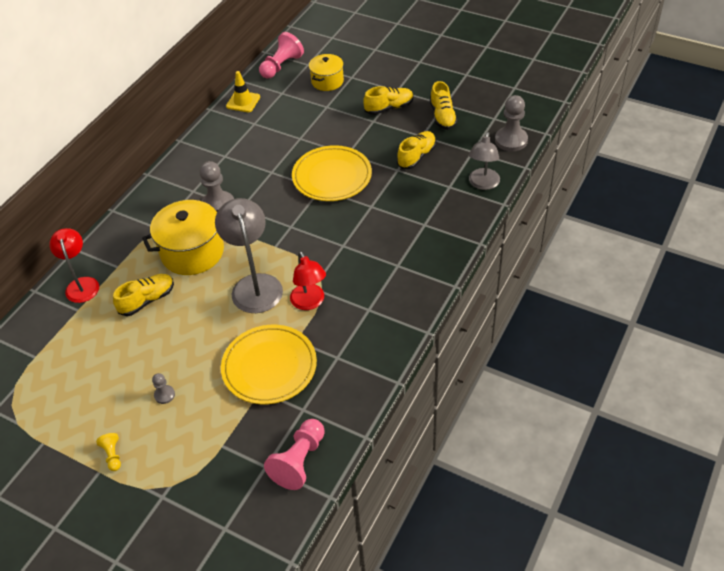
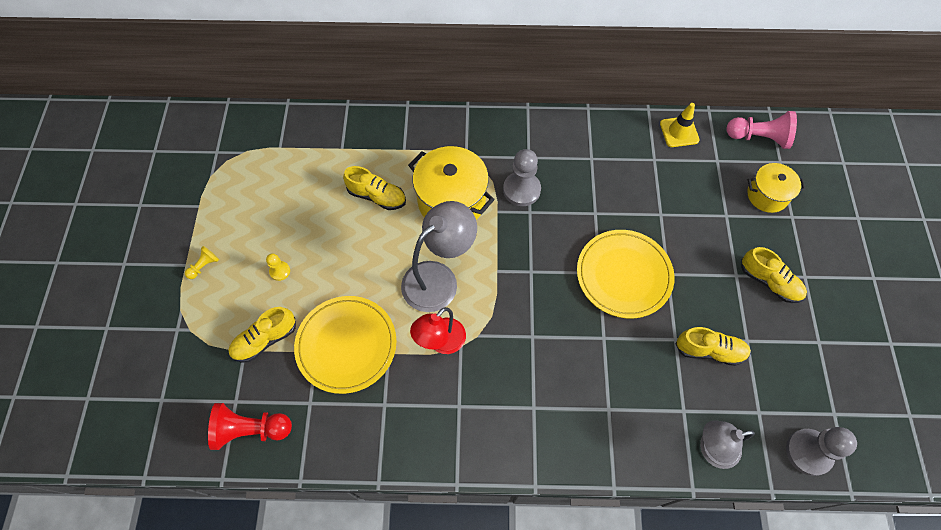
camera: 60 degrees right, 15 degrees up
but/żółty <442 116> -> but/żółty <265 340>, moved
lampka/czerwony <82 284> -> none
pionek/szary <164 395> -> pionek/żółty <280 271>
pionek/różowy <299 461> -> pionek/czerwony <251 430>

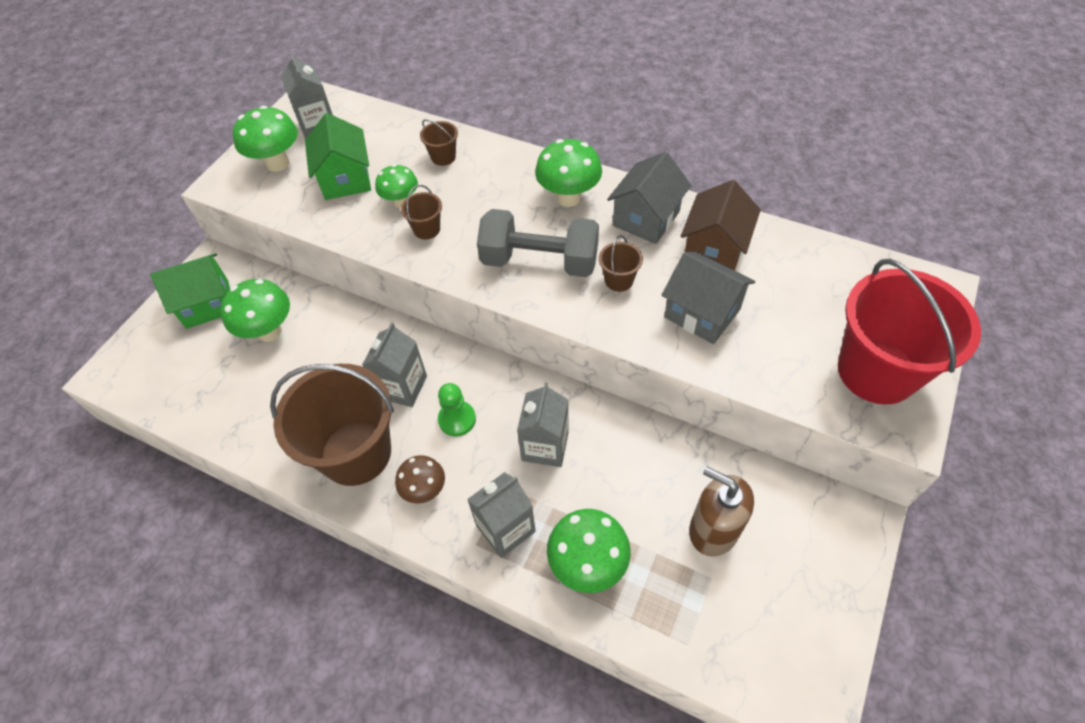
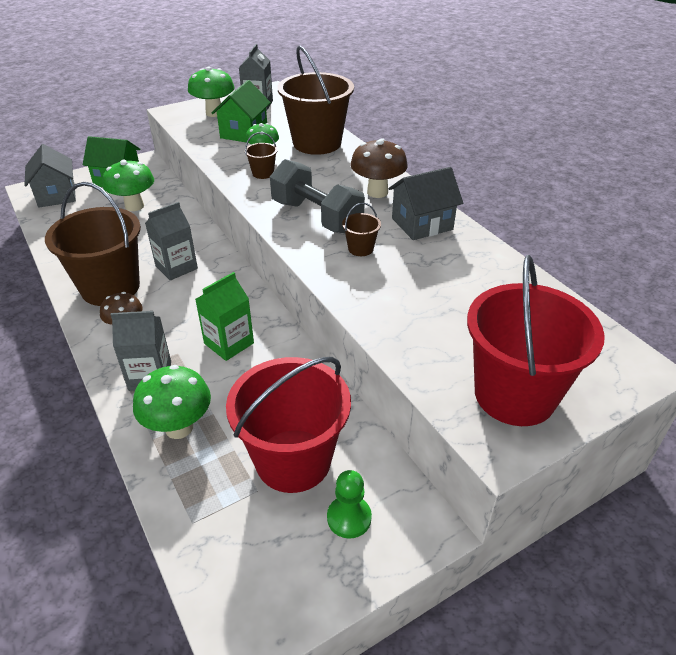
camera: 30 degrees right, 15 degrees down
wiadro/brązowy <443 157> -> wiadro/brązowy <317 143>, x2.43
grzyb/zielony <568 197> -> grzyb/brązowy <377 192>
domek/brązowy <714 249> -> none
domek/szary <702 313> -> domek/szary <57 195>, moved
pionek/zielony <457 419> -> pionek/zielony <349 518>, moved
karton mleka/szary <545 446> -> karton mleka/zielony <229 343>
dozownik mydła/brązowy <713 530> -> wiadro/czerwony <293 460>

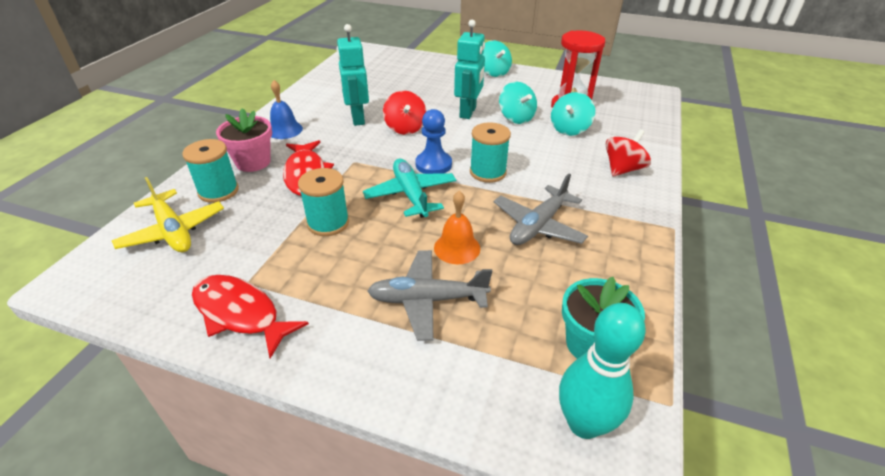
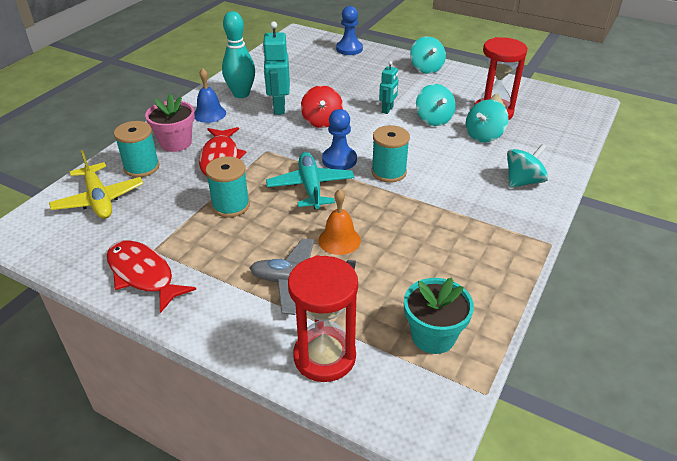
camera: 10 degrees right, 0 degrees up
robot/turkusowy <468 112> -> robot/turkusowy <387 110>, x0.59
bączek/czerwony <623 169> -> bączek/turkusowy <523 181>
samolot/szary <538 225> -> none
kręgiel/turkusowy <584 423> -> kręgiel/turkusowy <241 94>, moved
none -> pionek/niebieski <349 49>
none -> klepsydra/czerwony <324 356>

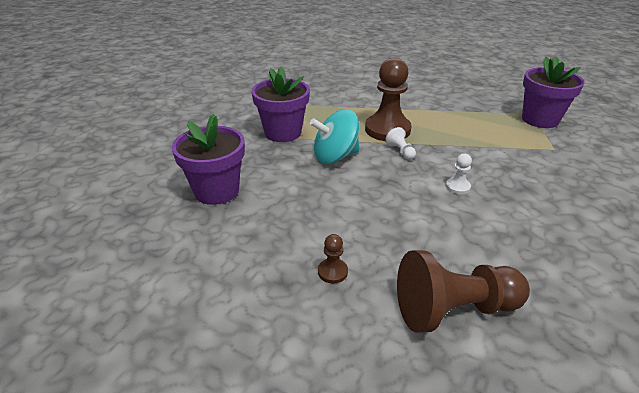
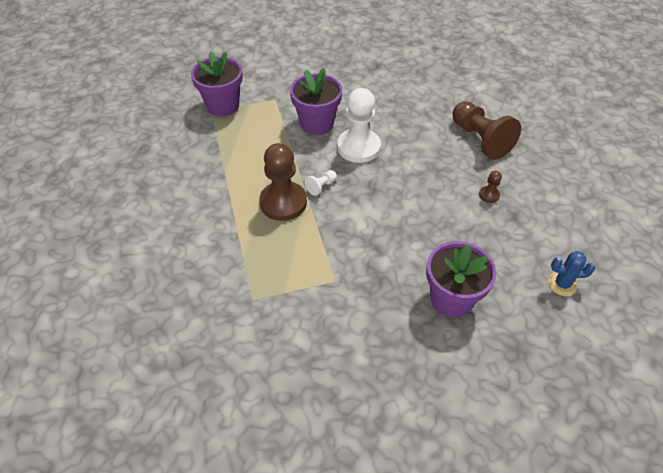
camera: 110 degrees left, 15 degrees up
doniczka/fioletowy <283 133> -> doniczka/fioletowy <317 123>, moved
bączek/turkusowy <335 156> -> none
pionek/biały <457 187> -> pionek/biały <358 147>, x2.29
none -> kaktus/niebieski <562 284>

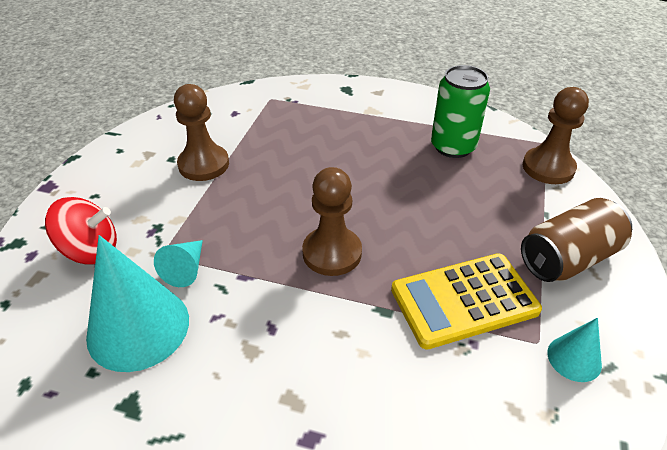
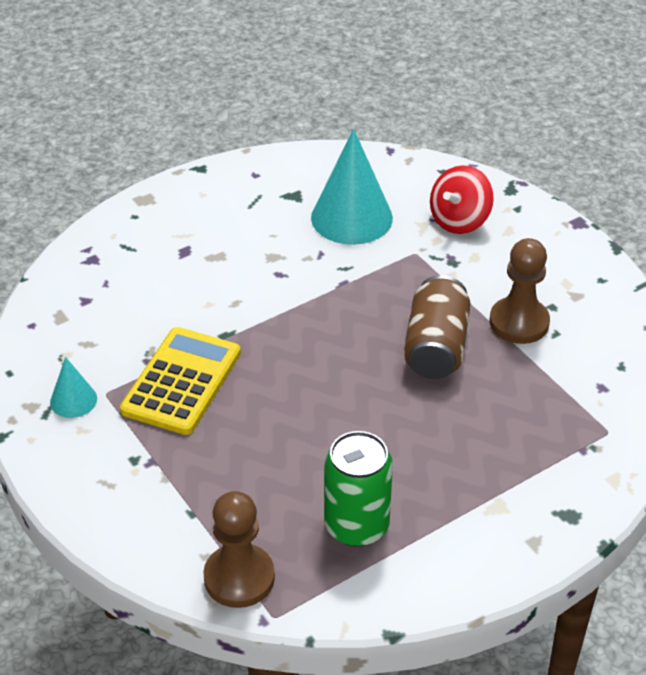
camera: 130 degrees right, 0 degrees up
pionek/brązowy <332 253> -> none
puszka/brązowy <568 258> -> puszka/brązowy <435 347>, moved
stożek/turkusowy <186 269> -> none

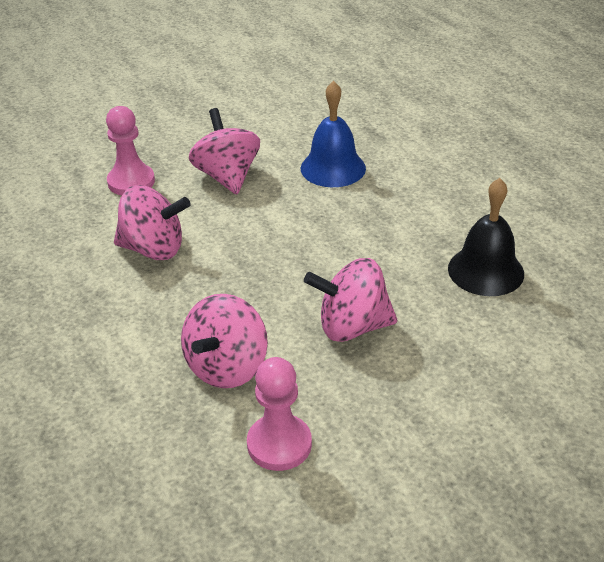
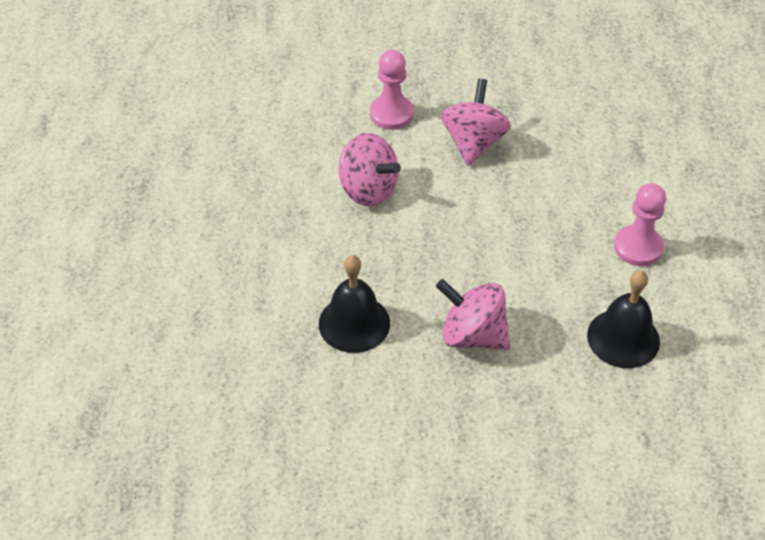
camera: 30 degrees right, 10 degrees up
dzwonek/niebieski <333 168> -> none
bączek/różowy <227 367> -> dzwonek/czarny <354 323>
pionek/różowy <279 444> -> pionek/różowy <638 247>, moved

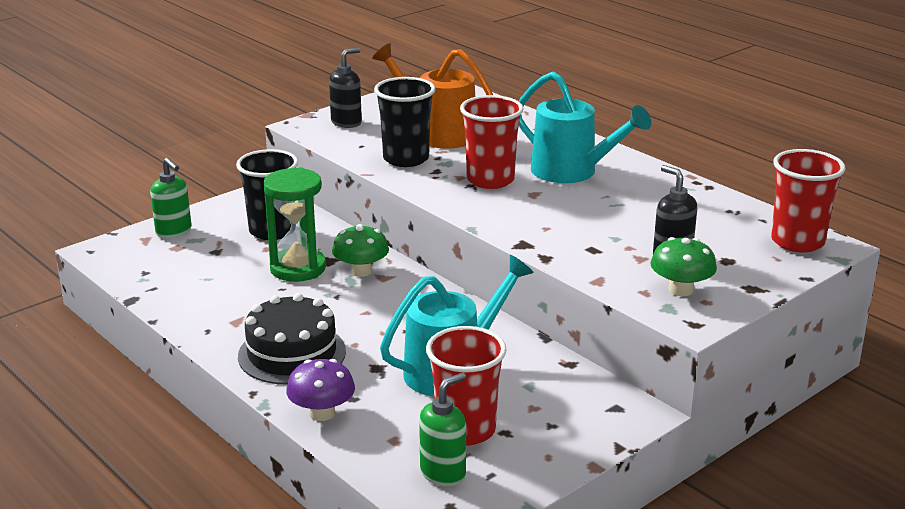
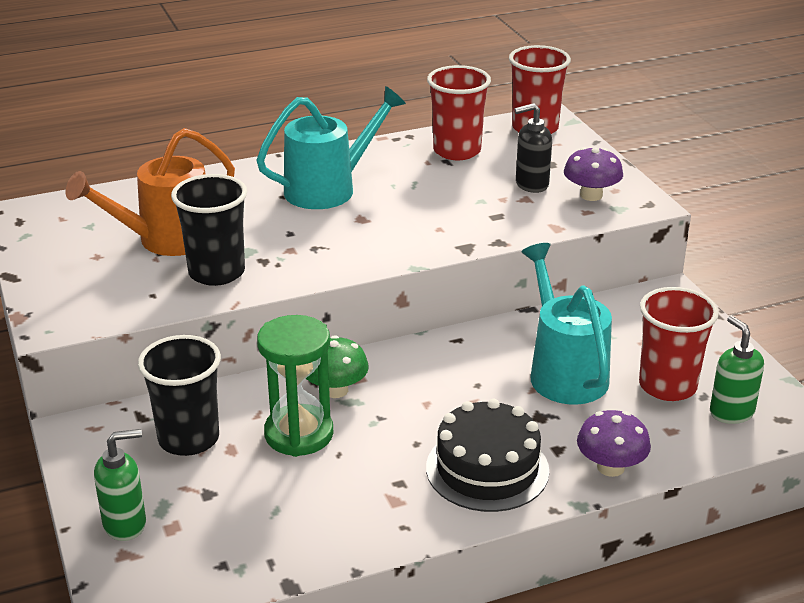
camera: 70 degrees left, 5 degrees up
dozownik mydła/czarny <346 122> -> none
szklanka/czerwony <490 180> -> szklanka/czerwony <457 151>, moved
grzyb/zielony <681 290> -> grzyb/fioletowy <591 195>

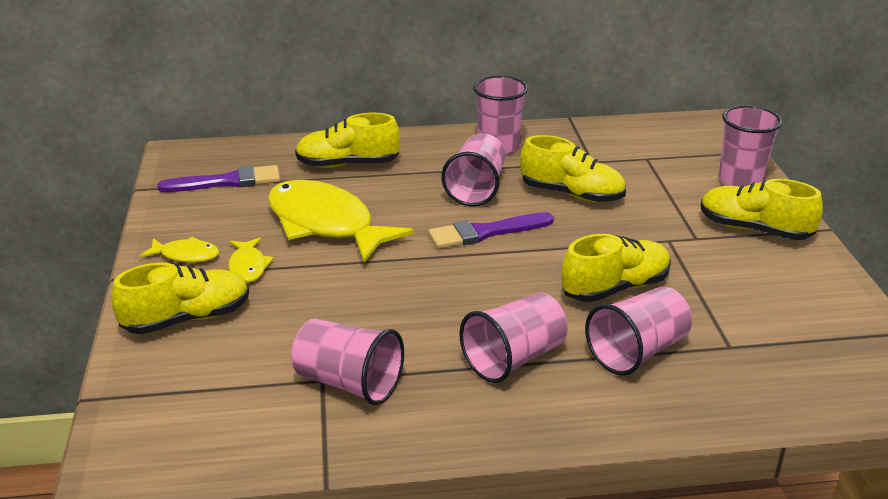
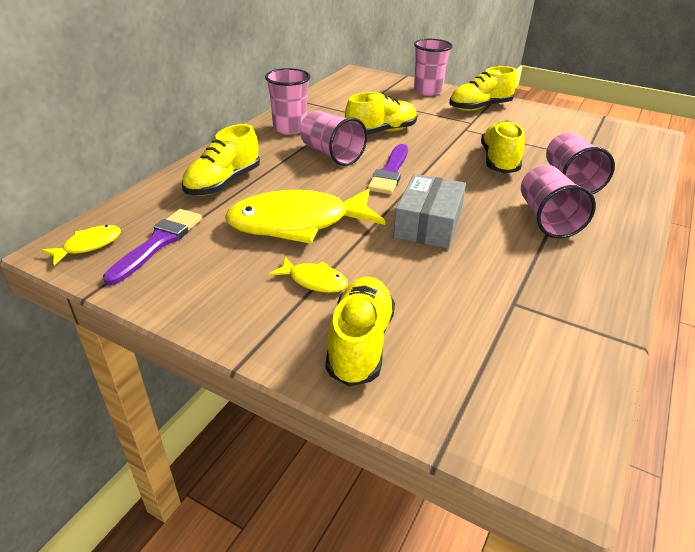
camera: 55 degrees left, 5 degrees up
ryba/żółty <186 255> -> ryba/żółty <88 245>, moved
szklanka/różowy <348 383> -> none
none -> pudełko/szary <428 224>

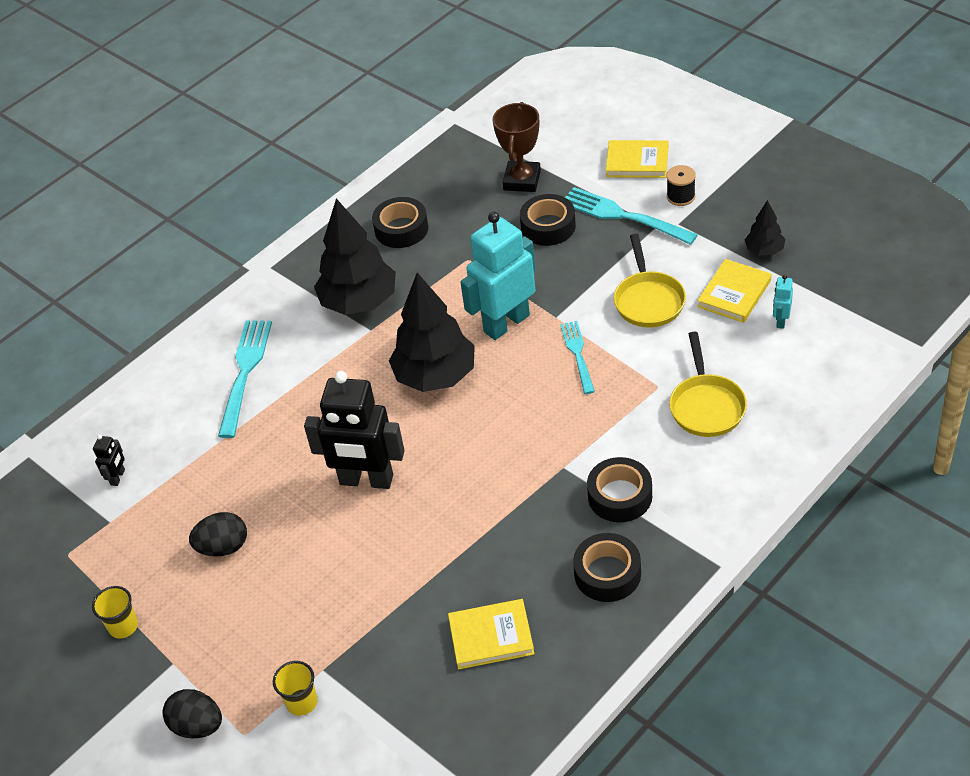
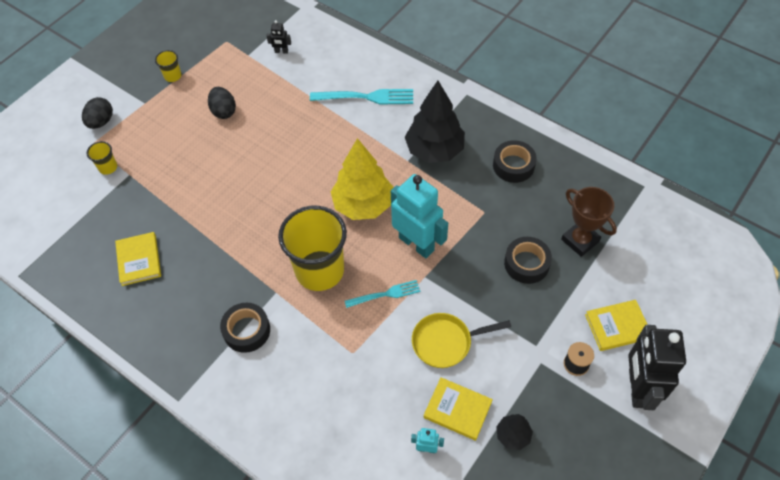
camera: 80 degrees right, 10 degrees up
puchar/brązowy <522 180> -> puchar/brązowy <580 240>, 45 degrees clockwise
książka/żółty <637 162> -> książka/żółty <617 326>, 75 degrees clockwise
widelec/turkusowy <622 216> -> none
drzewko/czarny <435 376> -> drzewko/żółty <363 205>
patelnia/żółty <706 406> -> none
robot/czarny <366 480> -> robot/czarny <637 388>, moved
taśma klejąca/czarny <607 573> -> none
none -> szklanka/żółty <319 270>

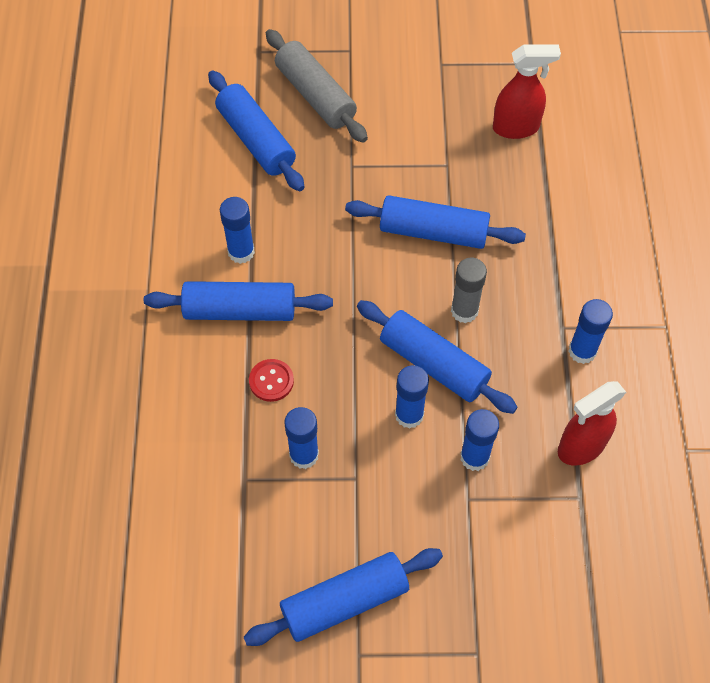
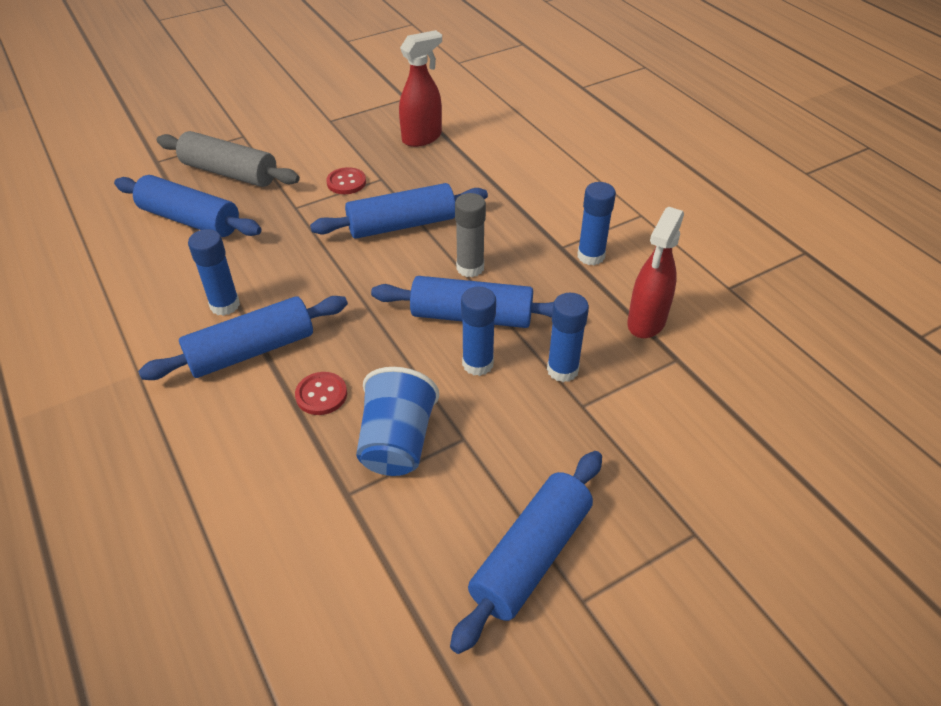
camera: 30 degrees left, 15 degrees down
klej w sztyfcie/niebieski <304 455> -> szklanka/niebieski <397 443>
none -> guzik/czerwony <346 182>

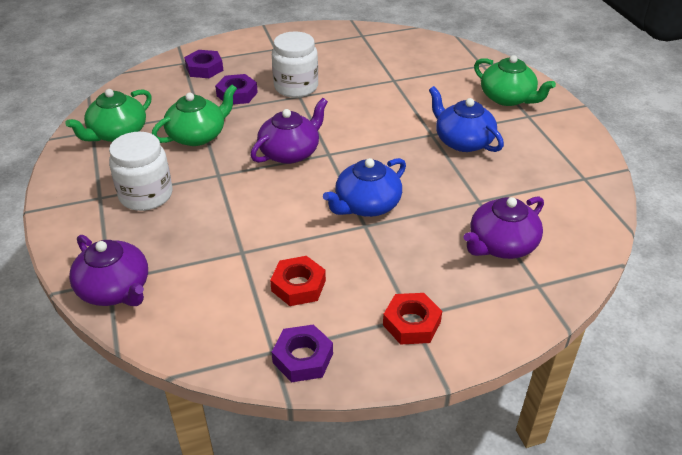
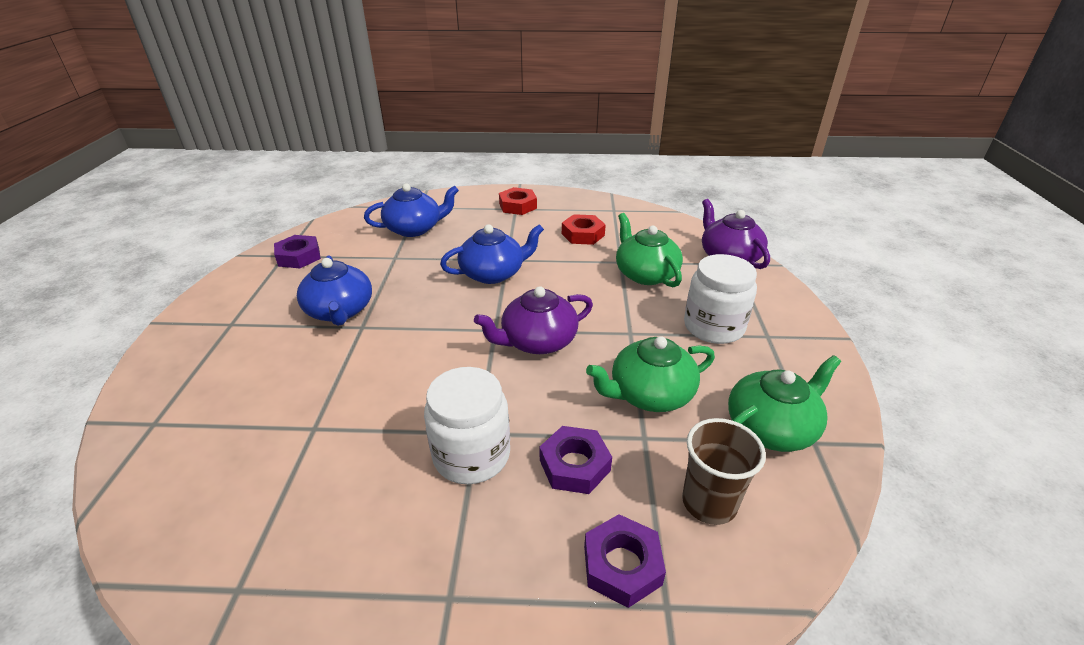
camera: 160 degrees left, 5 degrees down
imbryk/zielony <508 98> -> imbryk/zielony <645 274>, moved
imbryk/fioletowy <501 245> -> imbryk/niebieski <414 229>
nakrętka/fioletowy <303 358> -> nakrętka/fioletowy <299 257>, moved
none -> szklanka/brązowy <709 502>

